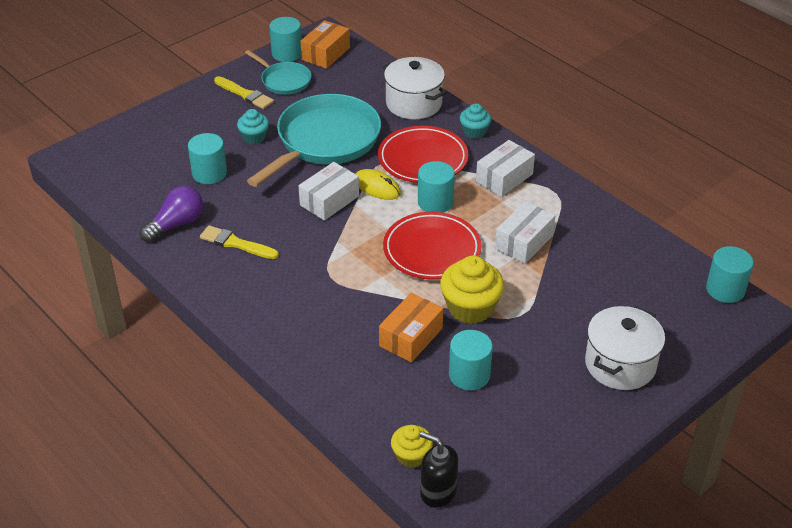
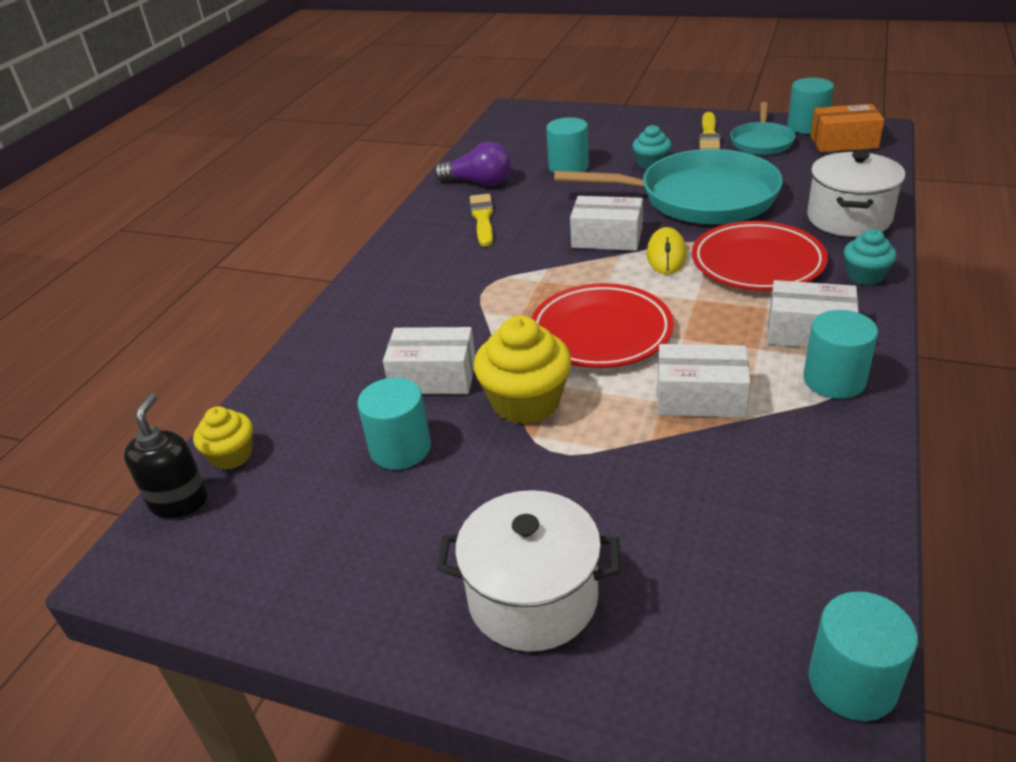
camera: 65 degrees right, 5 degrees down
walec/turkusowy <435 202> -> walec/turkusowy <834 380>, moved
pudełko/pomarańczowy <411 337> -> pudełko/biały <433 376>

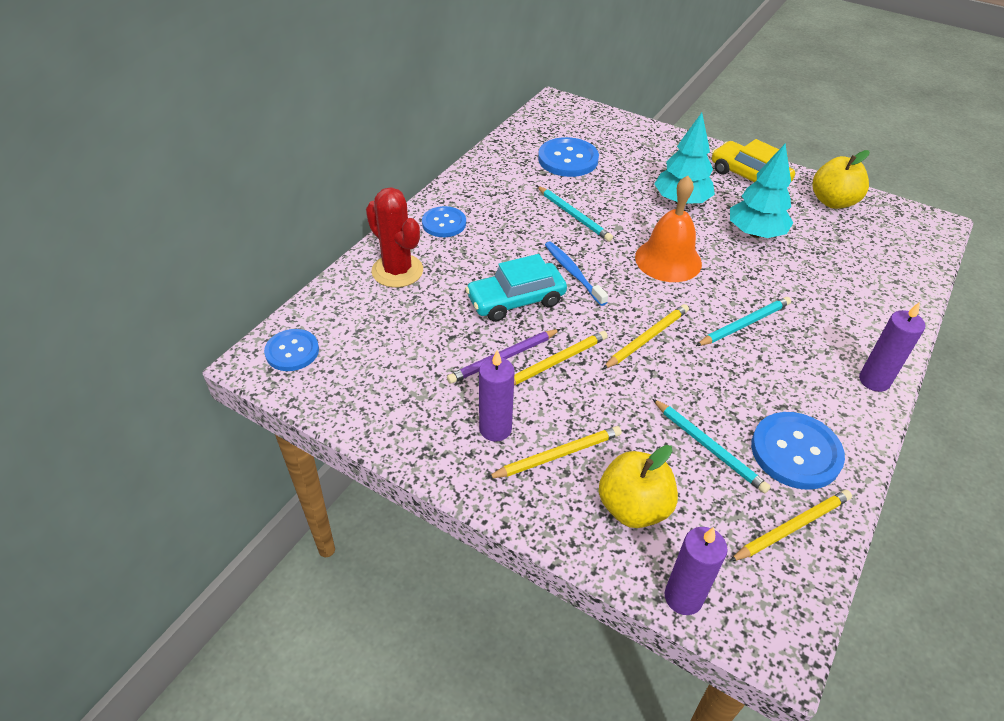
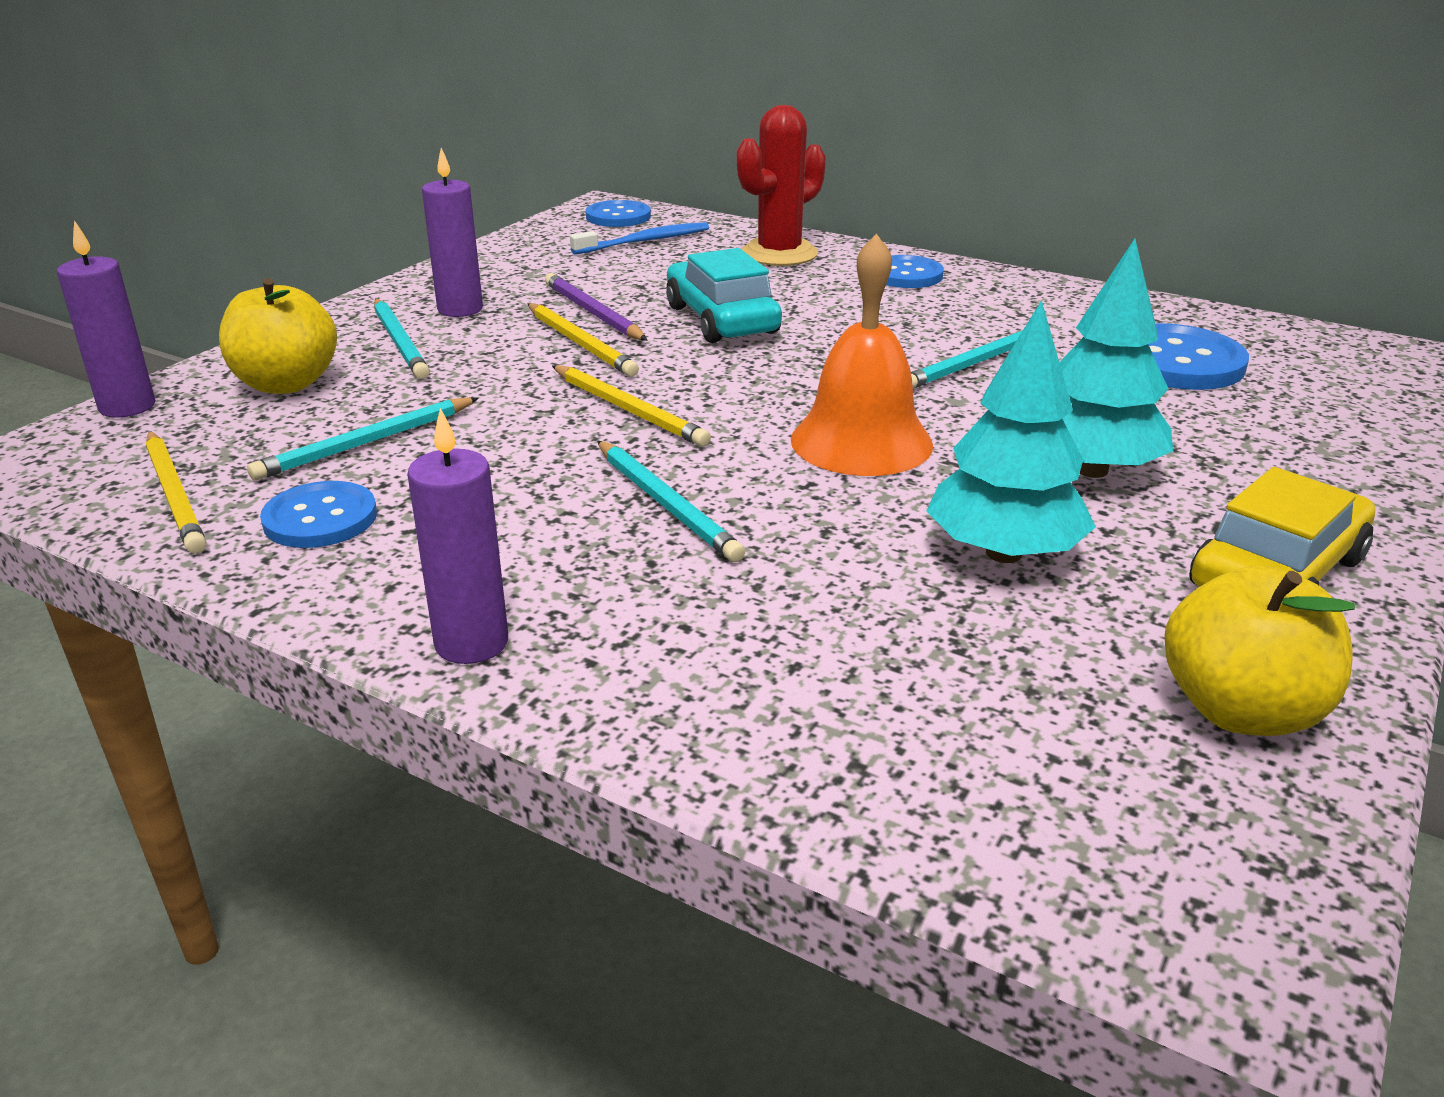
camera: 90 degrees right, 15 degrees down
szczoteczka do zębów/niebieski <573 273> -> szczoteczka do zębów/niebieski <644 241>, moved
guzik/niebieski <795 452> -> guzik/niebieski <320 518>, x0.66
ołówek/żółty <557 455> -> ołówek/turkusowy <400 342>

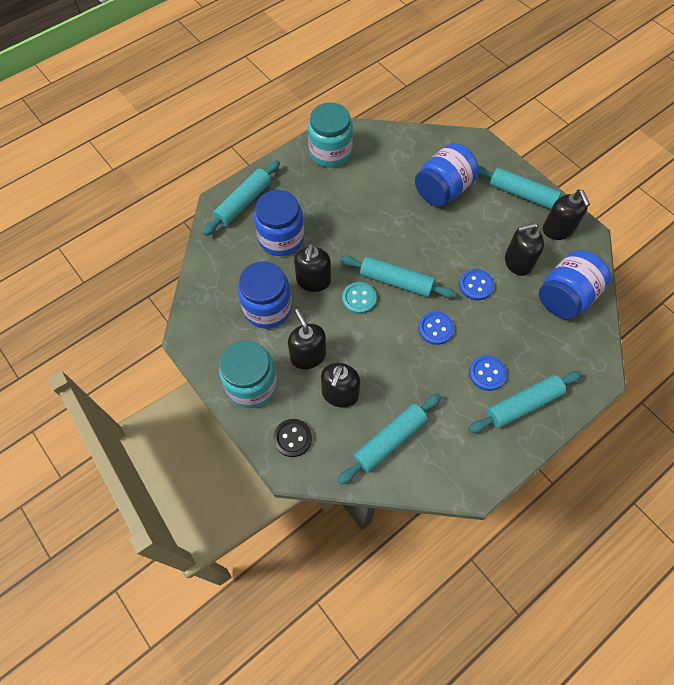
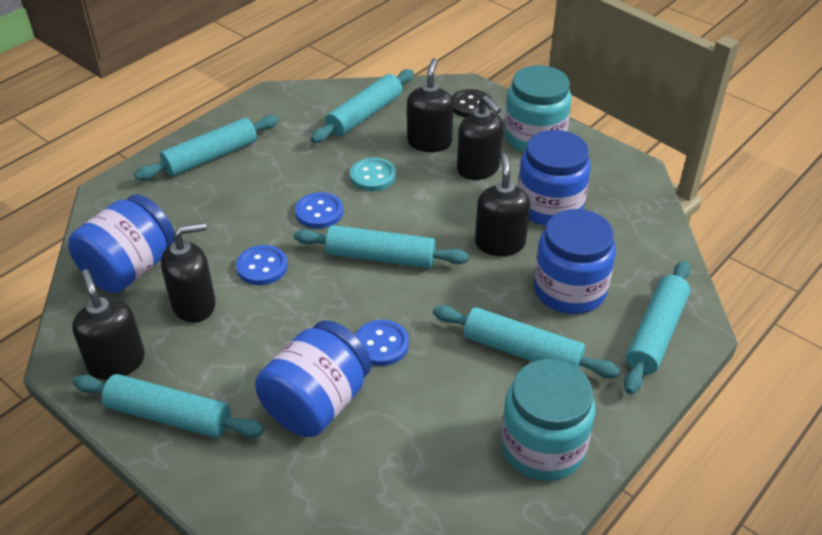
camera: 170 degrees right, 20 degrees down
guzik/turkusowy <359 298> -> guzik/turkusowy <373 176>, moved
guzik/niebieski <487 373> -> guzik/niebieski <381 344>, moved
none -> wałek do ciasta/turkusowy <522 351>

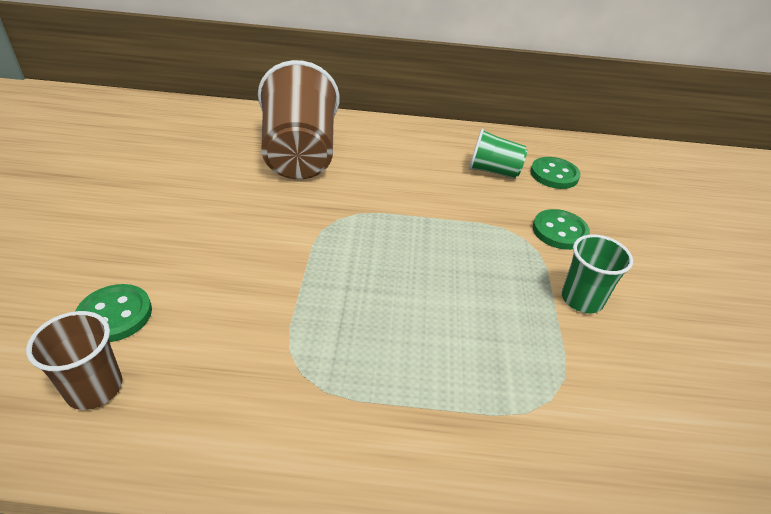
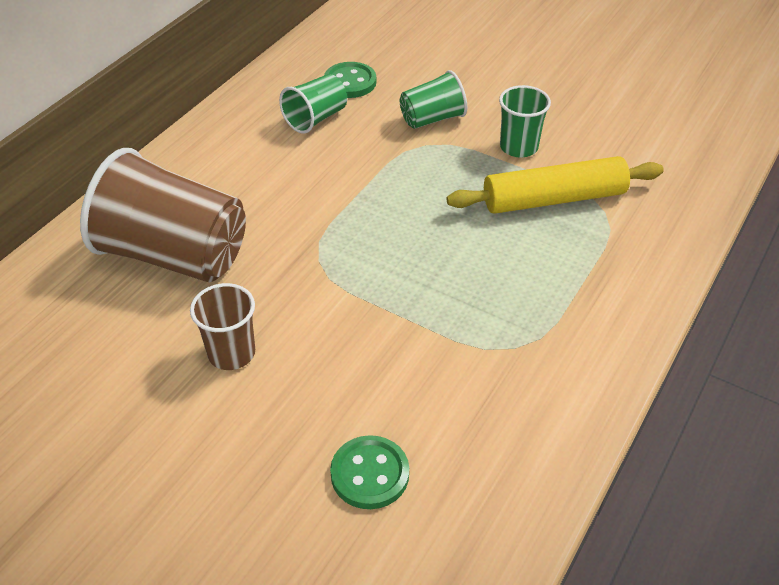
camera: 60 degrees left, 5 degrees up
guzik/zielony <559 231> -> szklanka/zielony <432 119>
szklanka/brązowy <94 388> -> szklanka/brązowy <231 353>, moved
none -> wałek do ciasta/żółty <554 199>

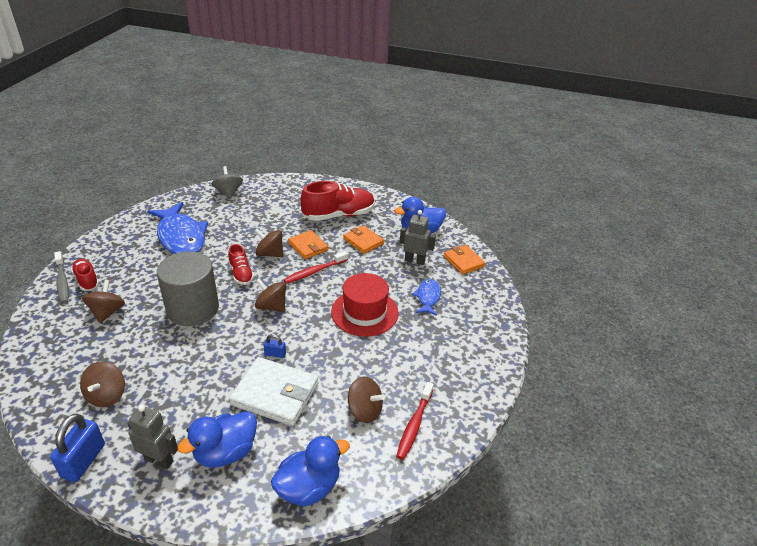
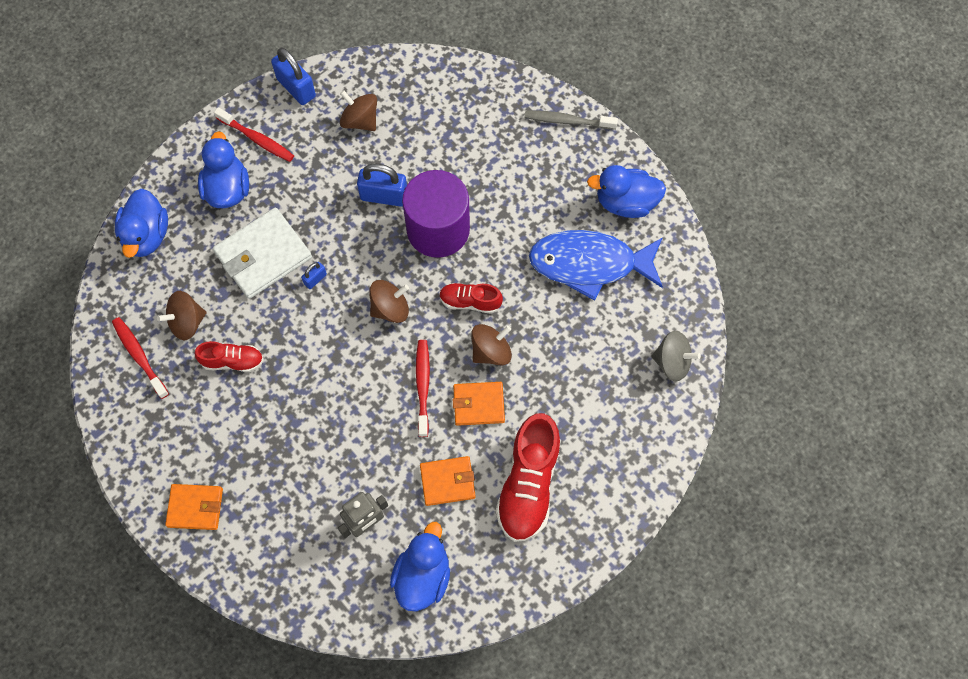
camera: 125 degrees right, 30 degrees up
portfel/pomarańczowy <463 261> -> portfel/pomarańczowy <195 507>, moved
walec/szary <193 309> -> walec/fioletowy <438 229>
but/czerwony <87 280> -> but/czerwony <232 361>, moved
kapelusz/czerwony <364 312> -> none
ryba/niebieski <428 297> -> none
bączek/brązowy <107 312> -> none
robot/szary <159 460> -> szczoteczka do zębów/czerwony <257 139>
none -> kłódka/niebieski <384 196>
none -> kaczka/niebieski <625 202>

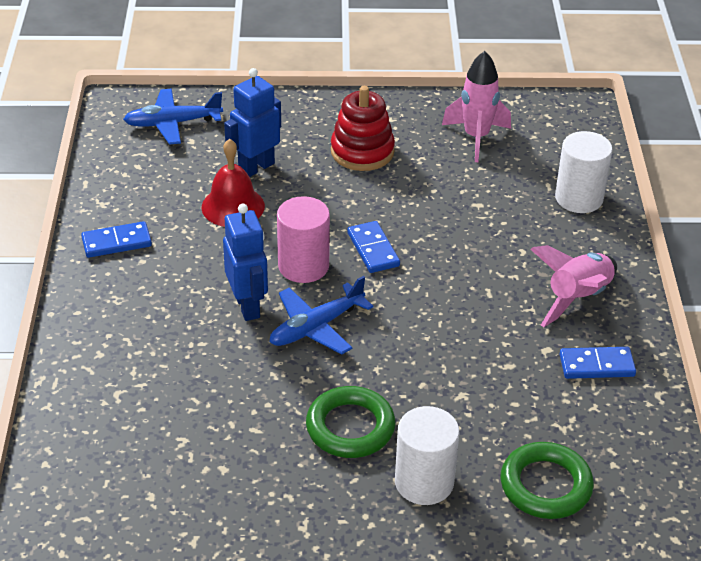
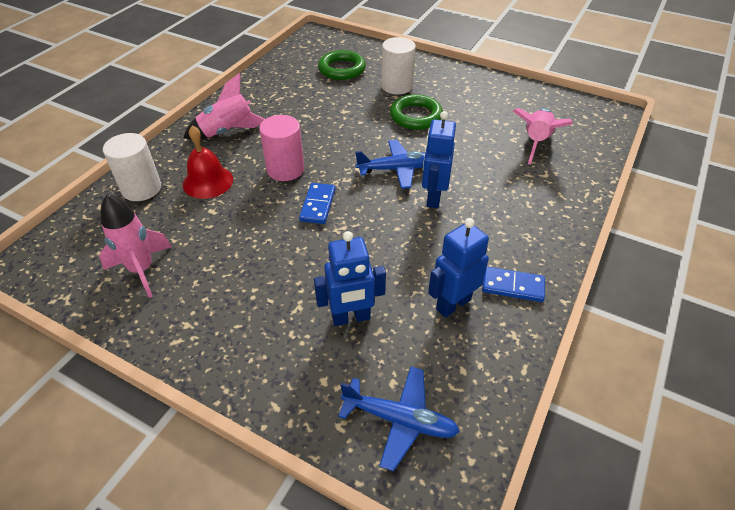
camera: 150 degrees left, 5 degrees up
zabawka nakładanka/czerwony <362 151> -> none
dzwonek/czerwony <233 206> -> dzwonek/czerwony <208 182>, moved
walec/różowy <303 266> -> walec/różowy <285 169>, moved
kostka domina/niebieski <596 365> -> none
none -> rakieta/różowy <536 143>
none -> robot/niebieski <453 304>

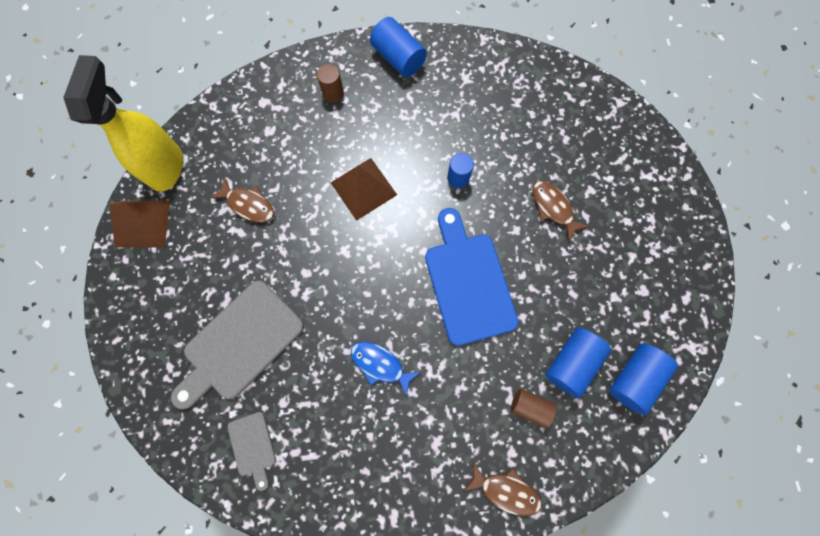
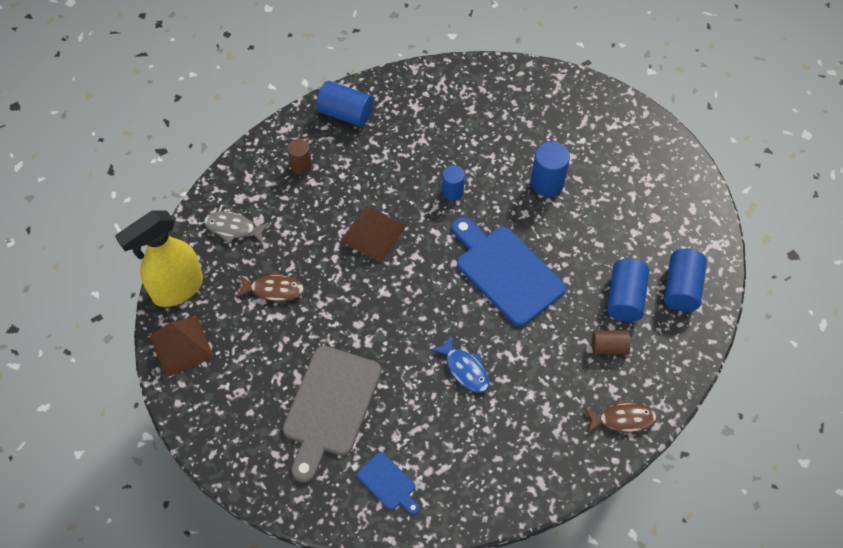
camera: 25 degrees left, 15 degrees down
spryskiwacz/żółty <166 166> -> spryskiwacz/żółty <177 289>, 105 degrees counterclockwise
ryba/brązowy <553 208> -> walec/niebieski <547 183>
ryba/niebieski <380 364> -> ryba/niebieski <465 369>, 135 degrees counterclockwise
deska do krojenia/szary <253 446> -> deska do krojenia/niebieski <388 483>
none -> ryba/szary <233 228>

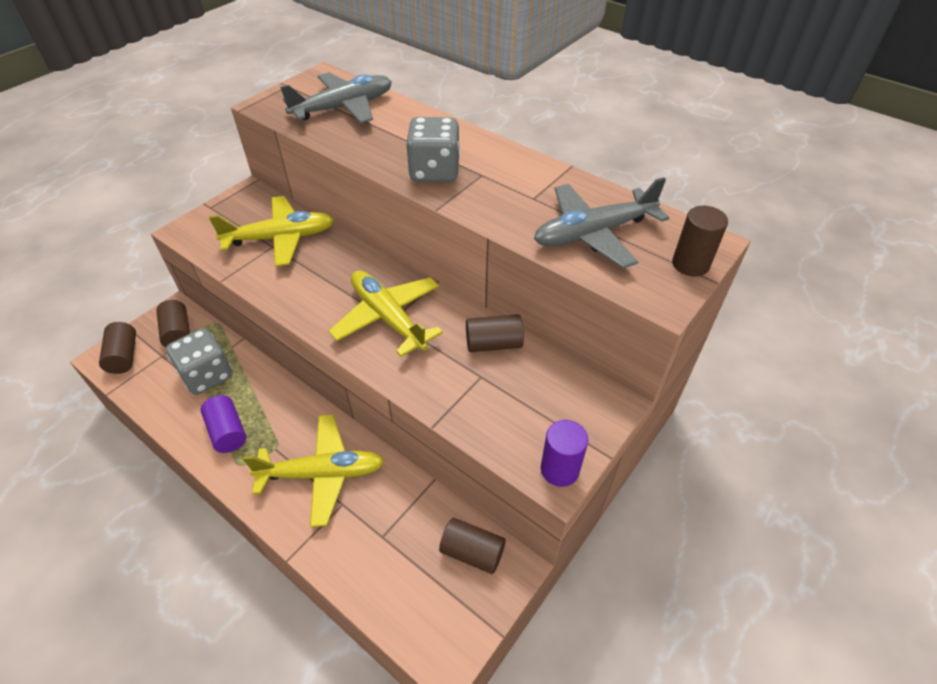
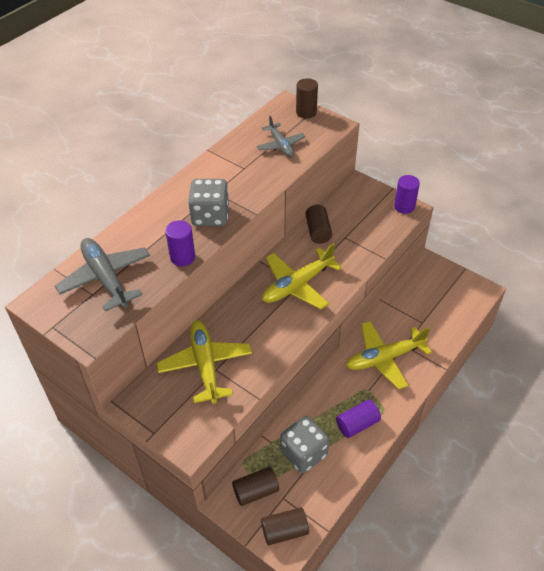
camera: 90 degrees left, 0 degrees up
samolot/szary <593 234> -> samolot/szary <280 145>, x0.62
samolot/żółty <322 473> -> samolot/żółty <384 358>, 105 degrees counterclockwise
walec/brązowy <472 552> -> none
none -> walec/fioletowy <182 257>

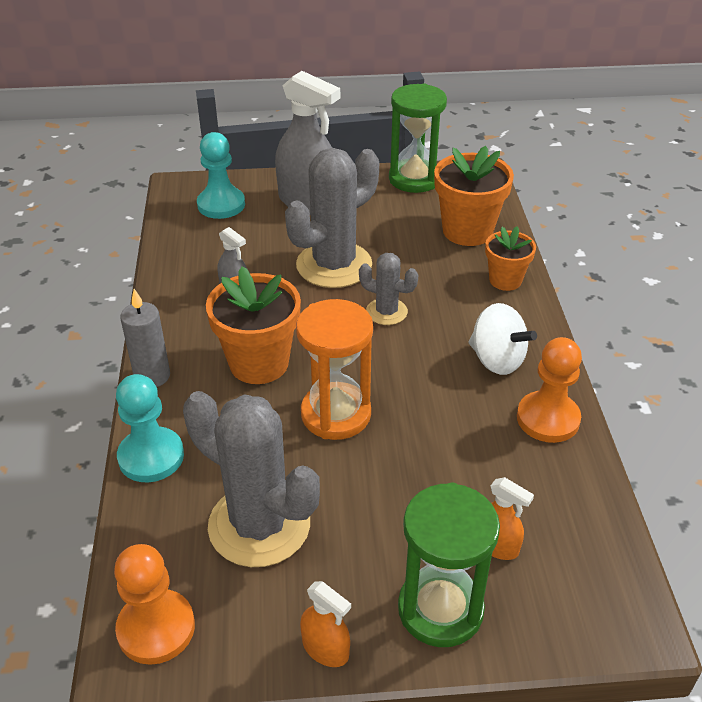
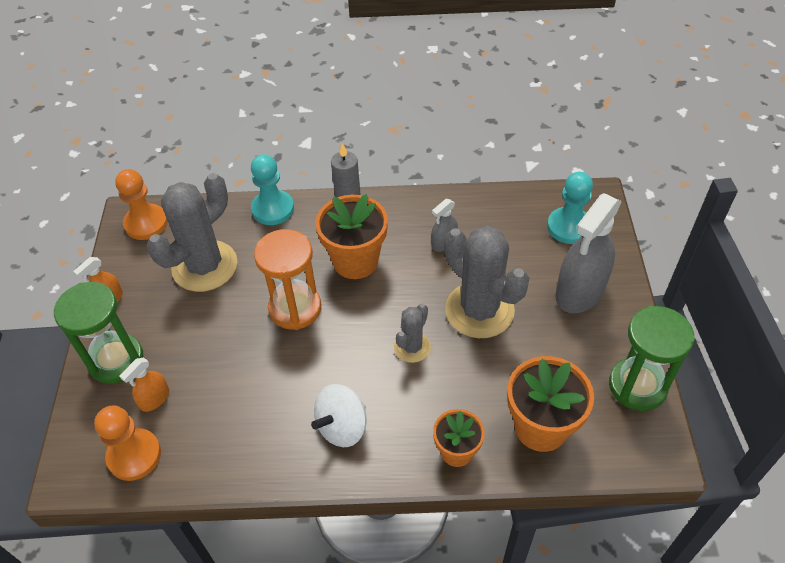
camera: 95 degrees right, 10 degrees up
pionek/pomarańczowy <548 419> -> pionek/pomarańczowy <134 455>, moved

